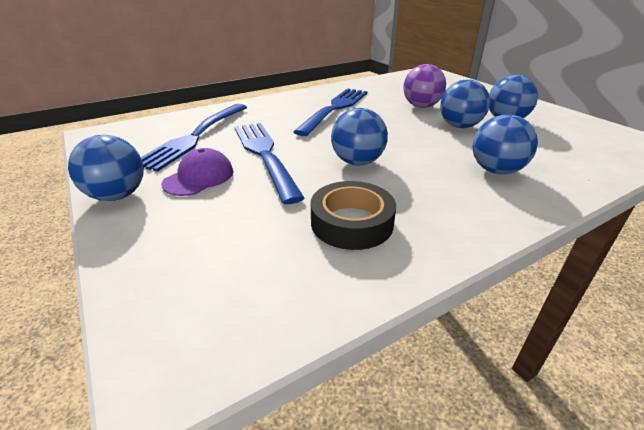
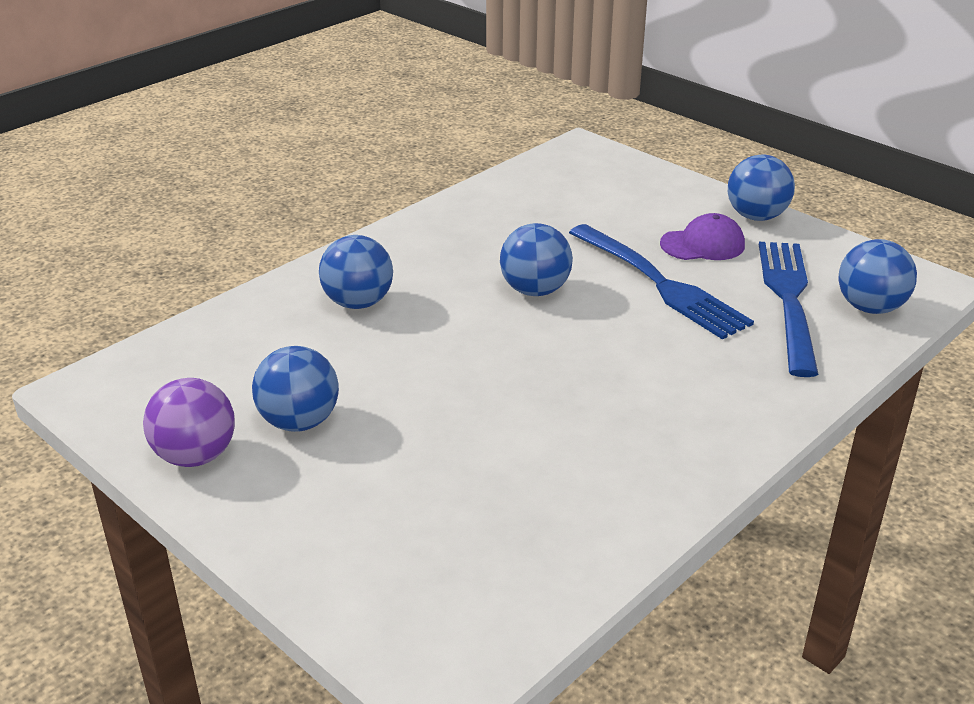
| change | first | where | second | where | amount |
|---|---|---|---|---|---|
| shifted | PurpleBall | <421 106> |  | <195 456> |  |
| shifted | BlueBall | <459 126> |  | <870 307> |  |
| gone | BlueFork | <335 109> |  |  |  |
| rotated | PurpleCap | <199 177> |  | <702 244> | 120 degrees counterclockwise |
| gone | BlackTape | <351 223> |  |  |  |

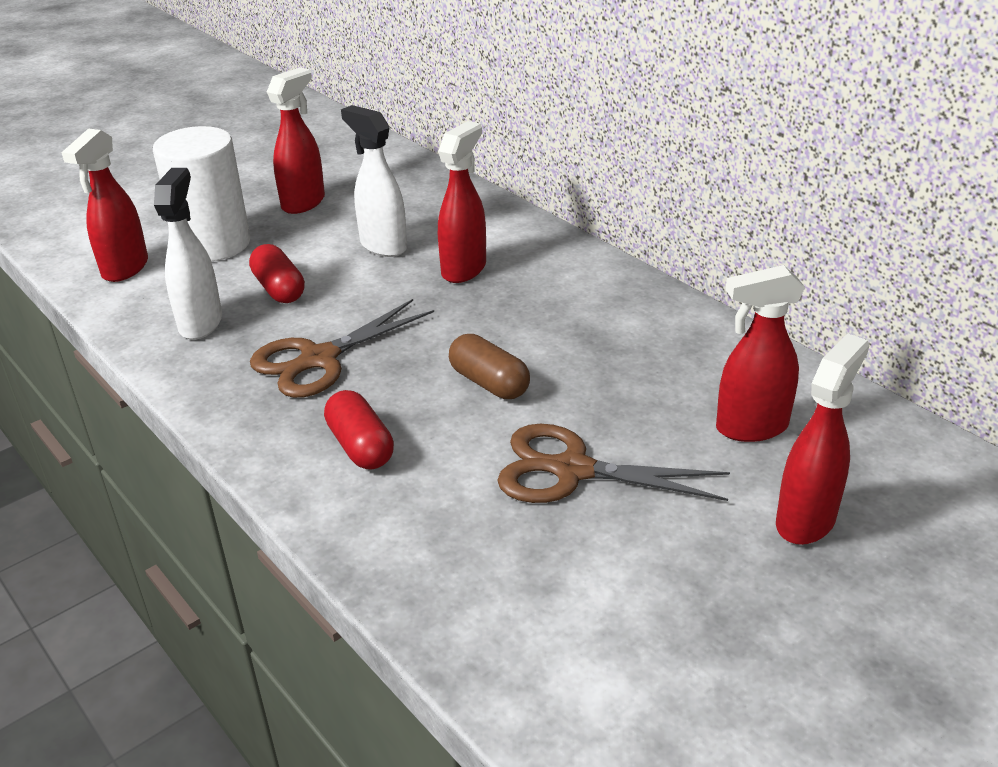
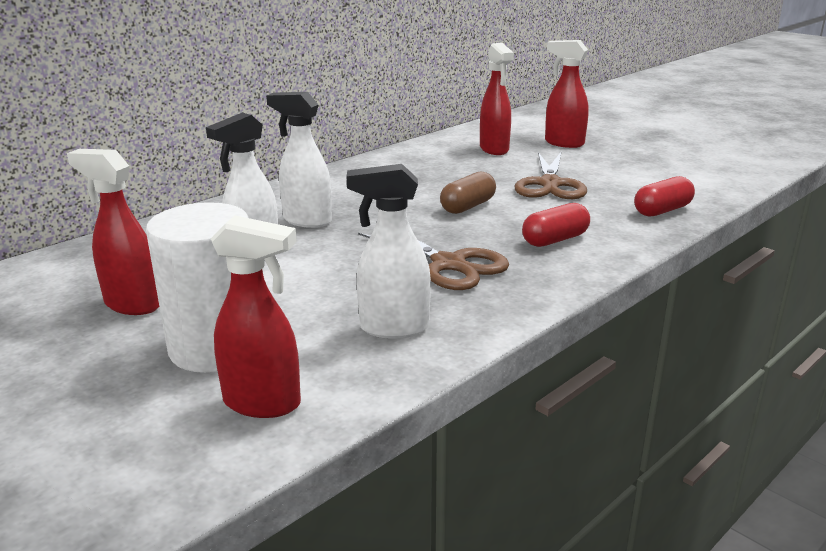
| change | first | where | second | where | amount |
|---|---|---|---|---|---|
| repainted | RedSprayBottle | <464 269> | WhiteSprayBottle | <306 220> |  |
| shifted | RedCapsule | <279 289> |  | <662 210> |  |

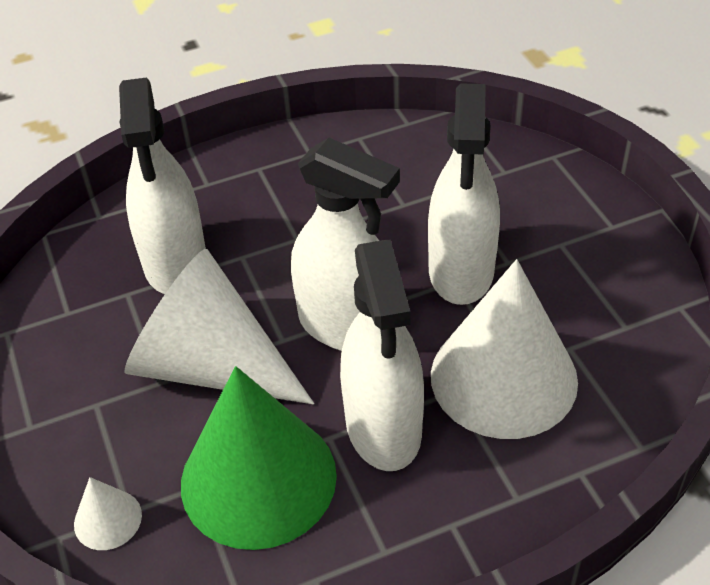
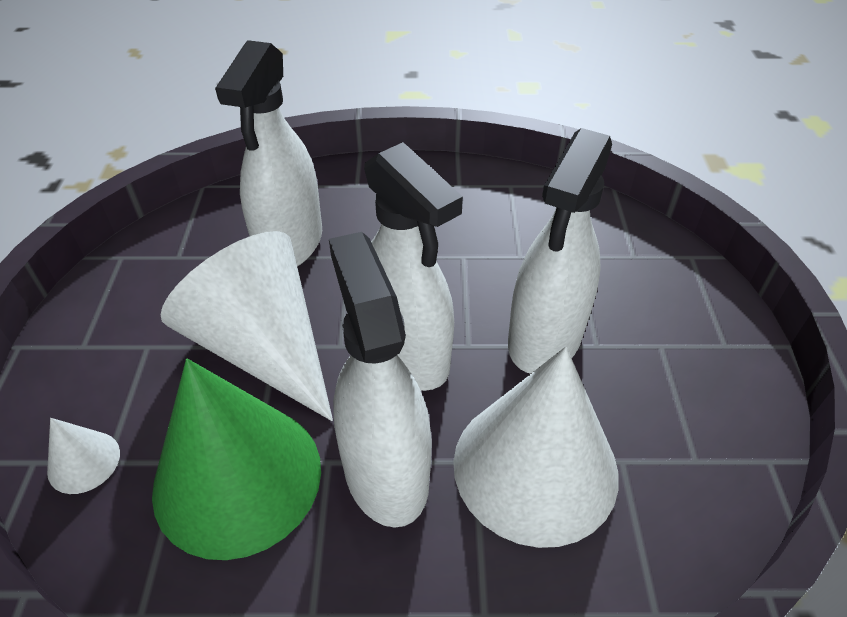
| change | first | where | second | where | amount |
|---|---|---|---|---|---|
| rotated | WhiteSprayBottle | <383 427> |  | <385 472> | 150 degrees clockwise |

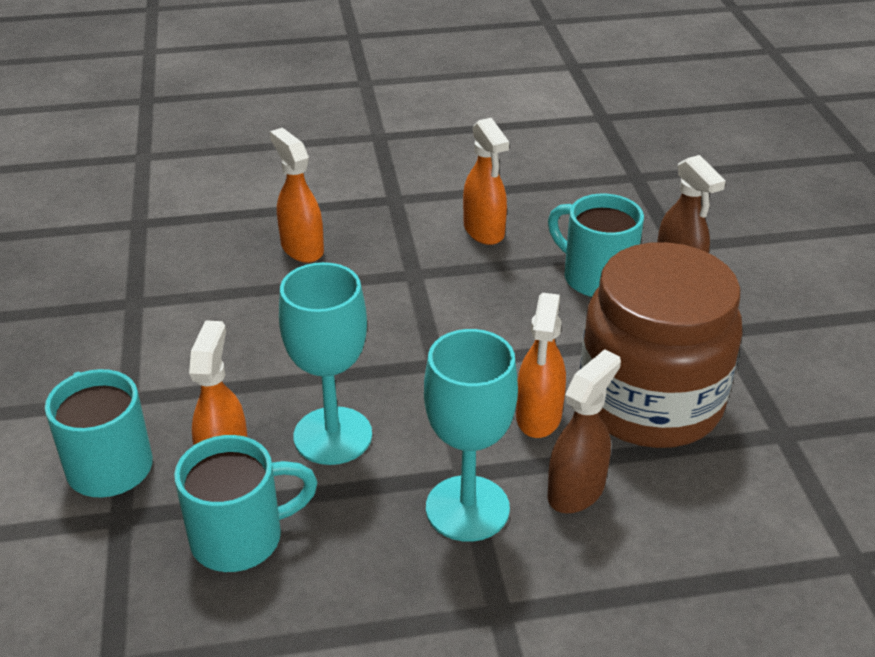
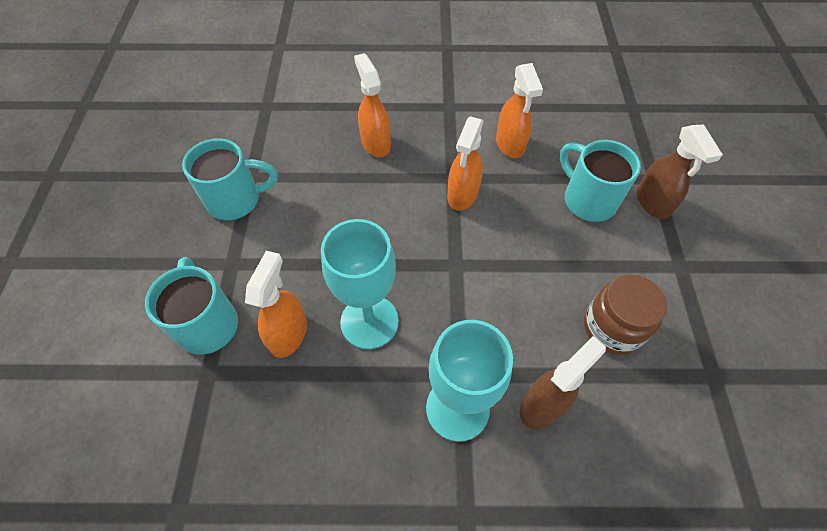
| change | first | where | second | where | amount |
|---|---|---|---|---|---|
| scaled | BrownJar | <650 402> |  | <612 328> | x0.54 |
| shifted | OrangeSprayBottle | <538 417> |  | <462 195> |  |
| shifted | TurquoiseMug | <240 538> |  | <236 200> |  |

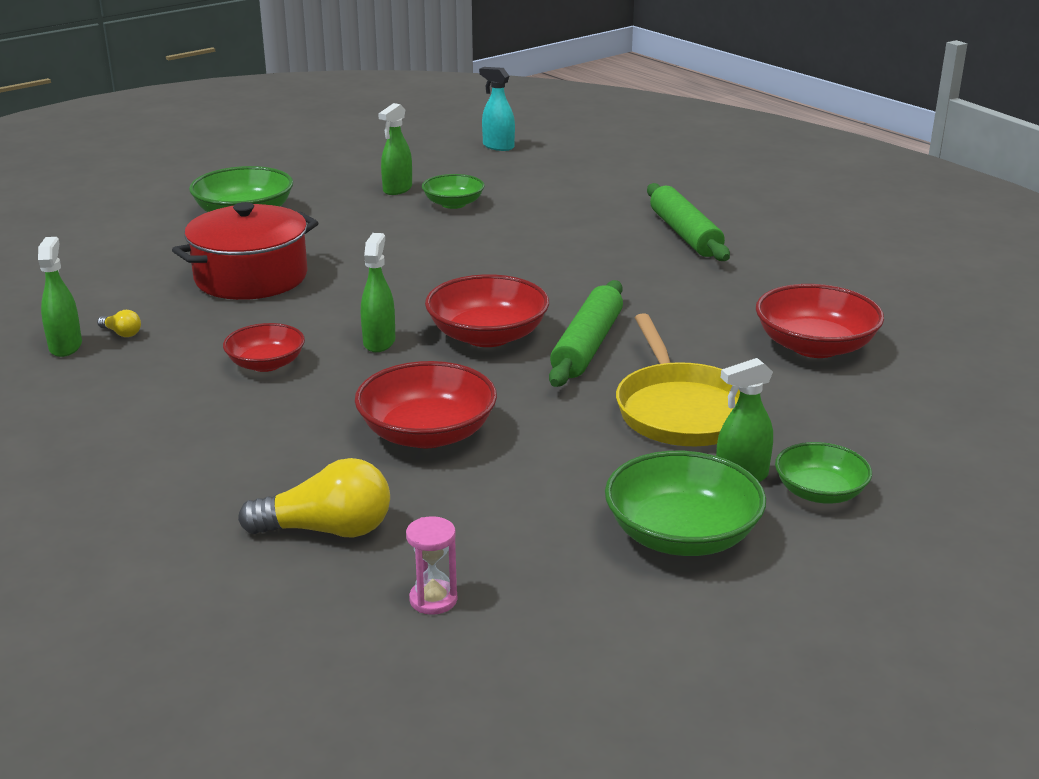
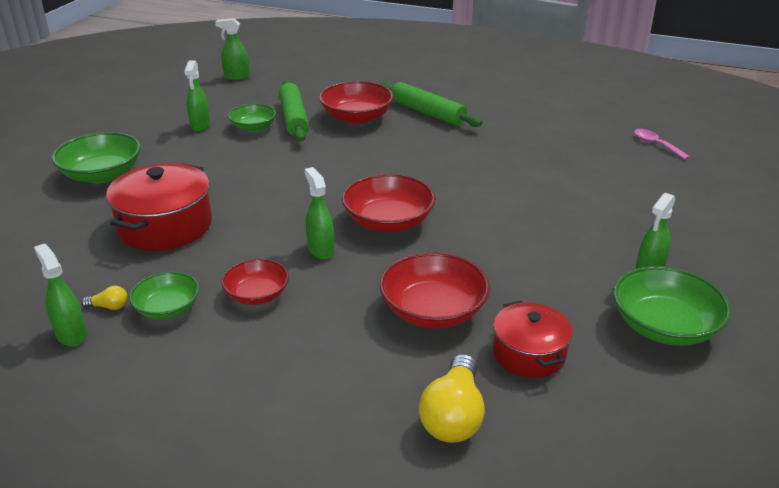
| change | first | where | second | where | amount |
|---|---|---|---|---|---|
| repainted | TurquoiseSprayBottle | <498 146> | GreenSprayBottle | <236 77> |  |
| shifted | GreenRollingPin | <587 346> |  | <294 118> |  |
| shifted | RedBowl | <815 346> |  | <356 117> |  |
| gone | YellowPan | <682 410> |  |  |  |
| shifted | GreenBowl | <820 492> |  | <167 309> |  |
| rotated | YellowLightBulb | <327 530> |  | <453 416> | 135 degrees clockwise |
| gone | PinkHourglass | <433 599> |  |  |  |
| new |  |  | PinkSpoon | <656 144> |  |
| new |  |  | RedPot | <529 354> |  |

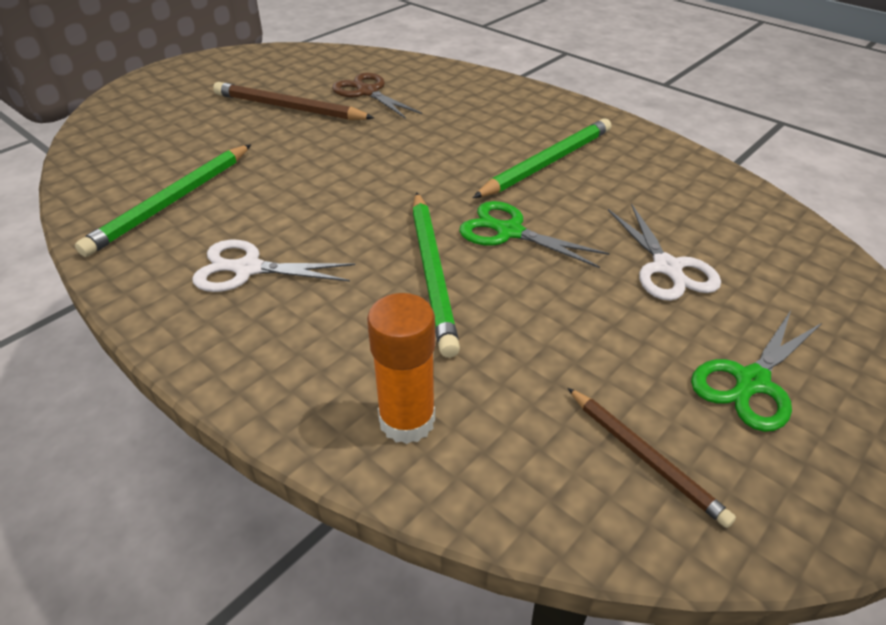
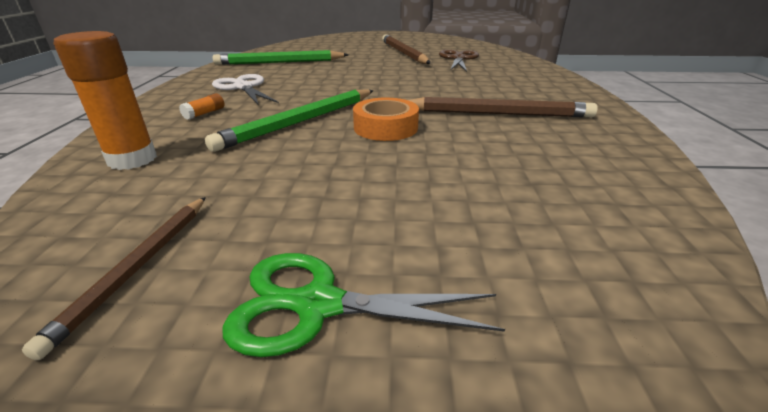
| change | first | where | second | where | amount |
|---|---|---|---|---|---|
| repainted | GreenPencil | <547 163> | BrownPencil | <497 113> |  |
| swapped | GreenScissors | <509 232> | OrangeTape | <385 127> |  |
| gone | WhiteScissors | <666 267> |  |  |  |
| new |  |  | OrangeGlueStick | <205 113> |  |

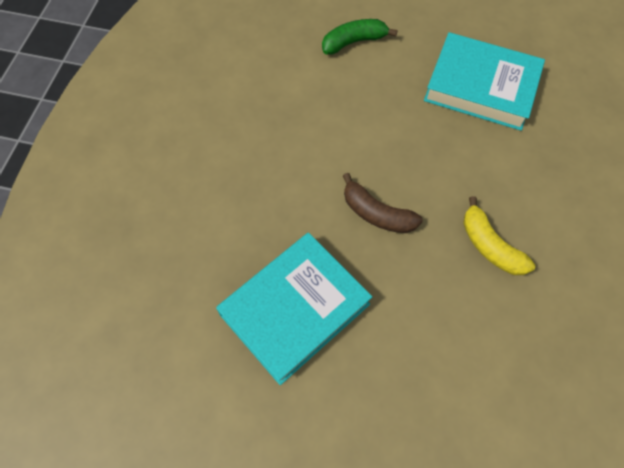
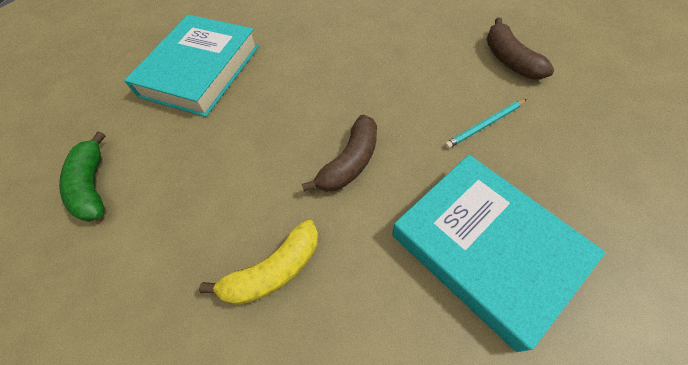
| change | first | where | second | where | amount |
|---|---|---|---|---|---|
| shifted | YellowBanana | <489 245> |  | <273 271> |  |
| new |  |  | BrownBanana | <509 59> |  |
| new |  |  | TurquoisePencil | <484 125> |  |

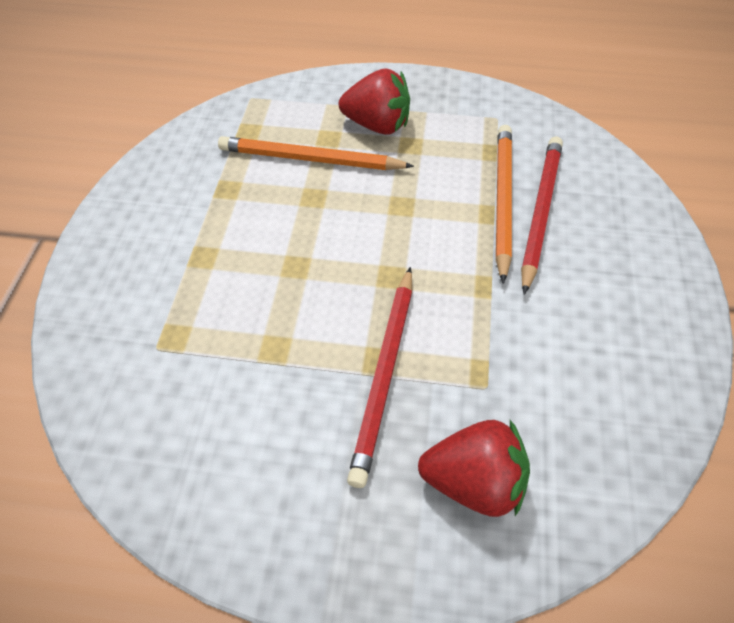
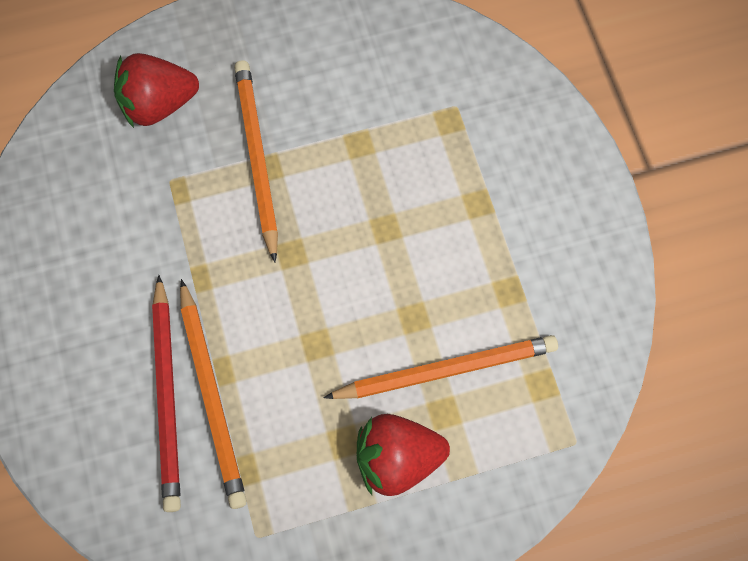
| change | first | where | second | where | amount |
|---|---|---|---|---|---|
| repainted | RedPencil | <384 374> | OrangePencil | <257 158> |  |

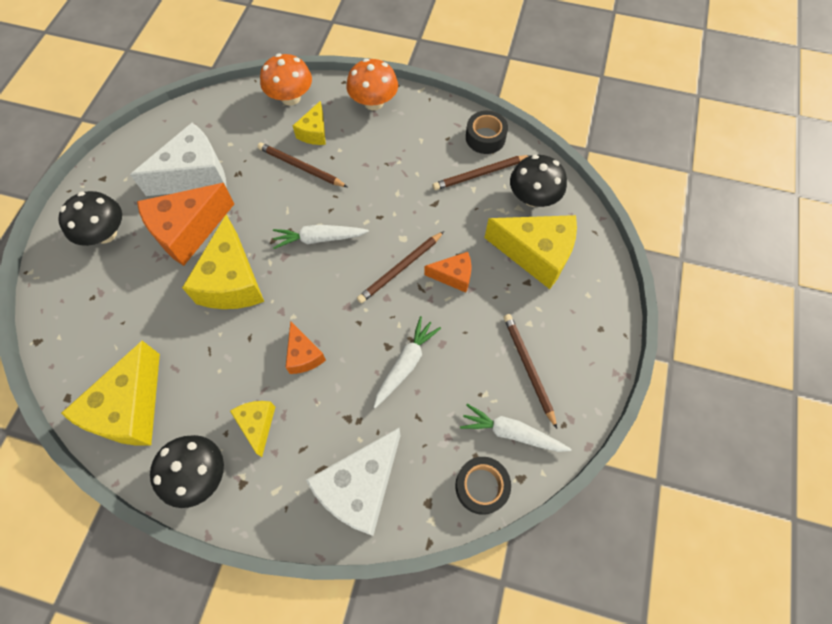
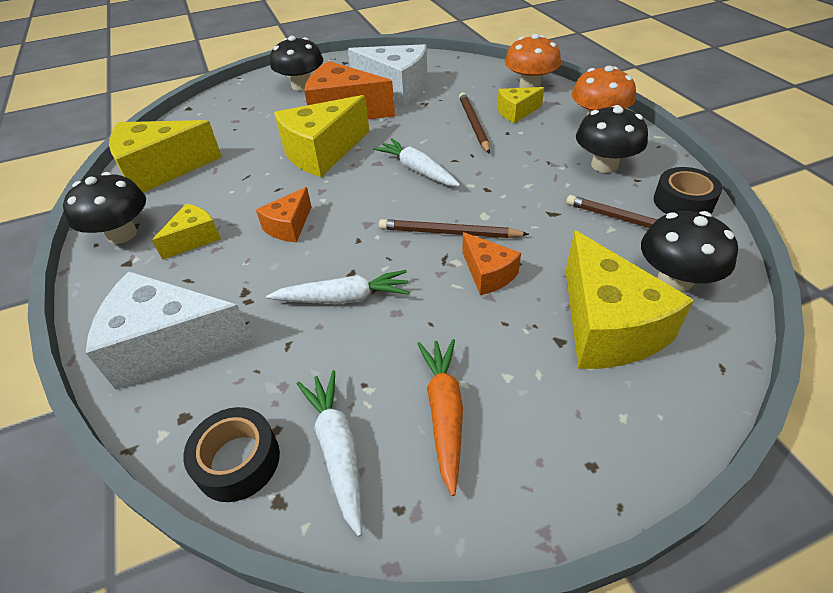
| change | first | where | second | where | amount |
|---|---|---|---|---|---|
| swapped | BrownPencil | <528 368> | OrangeCarrot | <444 413> |  |
| new |  |  | BlackMushroom | <604 165> |  |

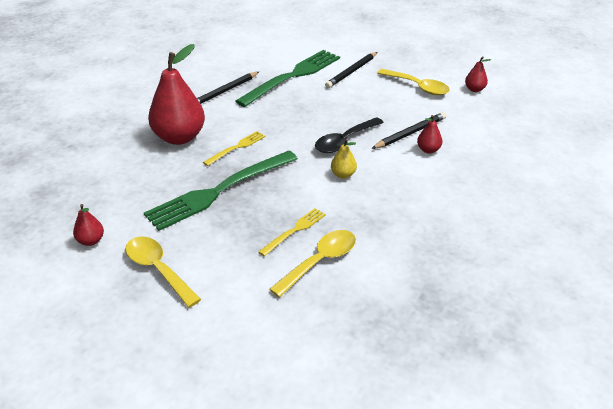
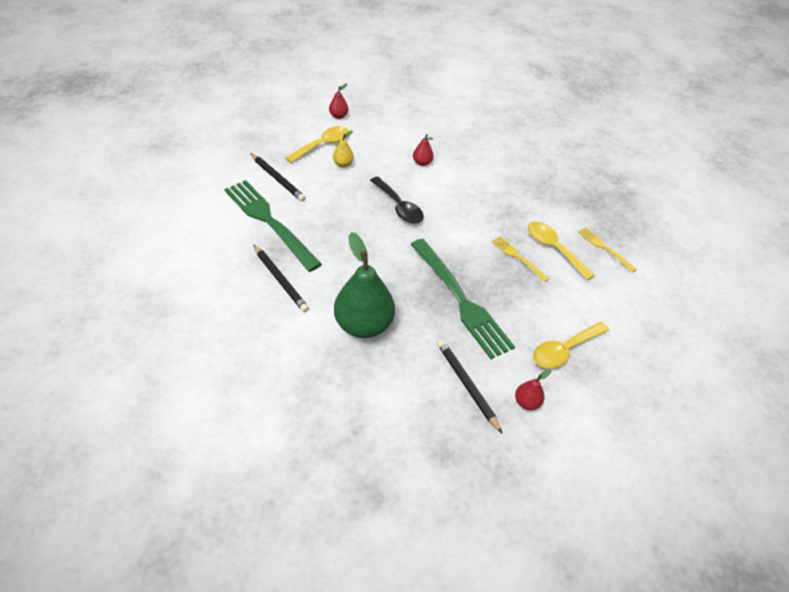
| change | first | where | second | where | amount |
|---|---|---|---|---|---|
| repainted | RedPear | <179 137> | GreenPear | <363 325> |  |
| shifted | BlackPencil | <410 133> |  | <466 385> |  |
| shifted | YellowFork | <237 147> |  | <604 248> |  |
| shifted | YellowPear | <343 174> |  | <343 164> |  |

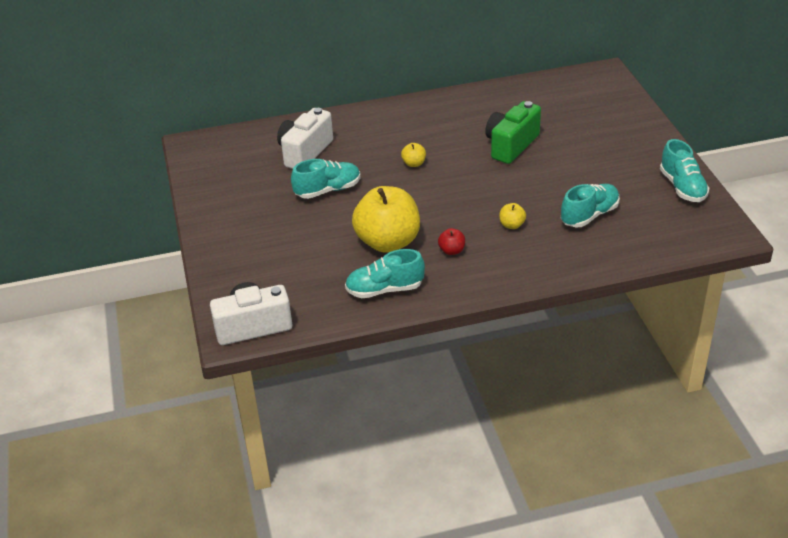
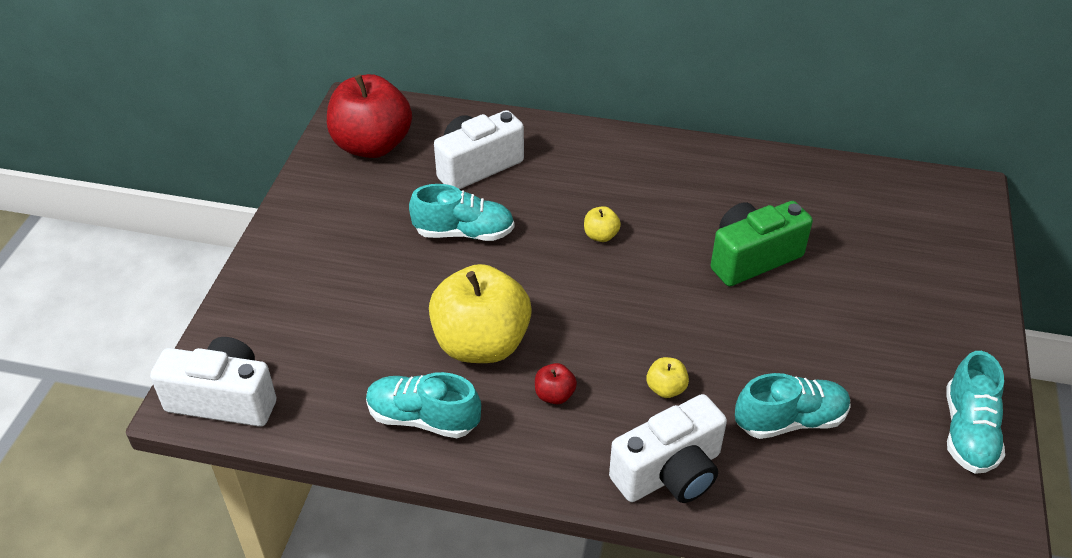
| change | first | where | second | where | amount |
|---|---|---|---|---|---|
| new |  |  | RedApple | <372 146> |  |
| new |  |  | WhiteCamera | <670 473> |  |

